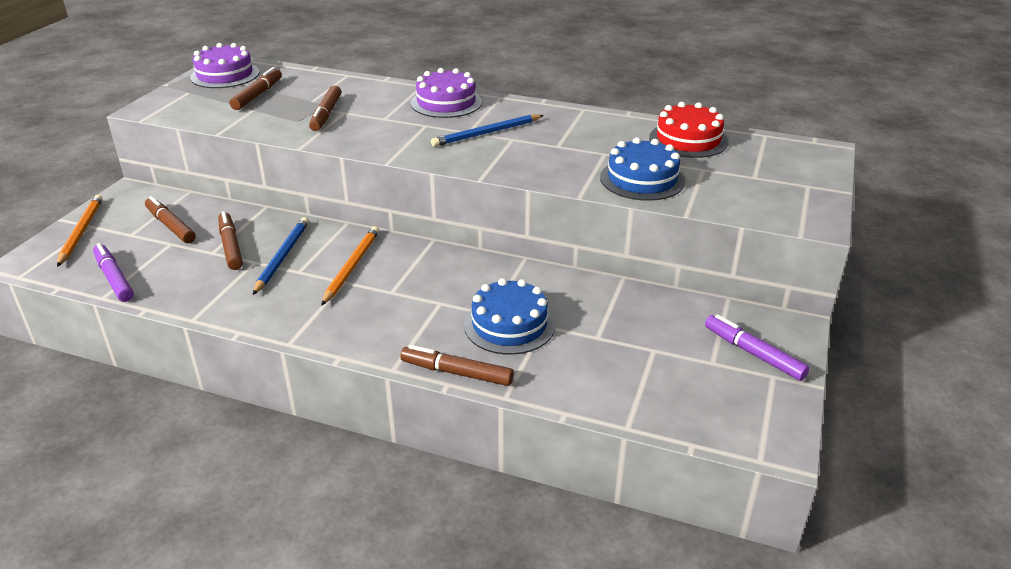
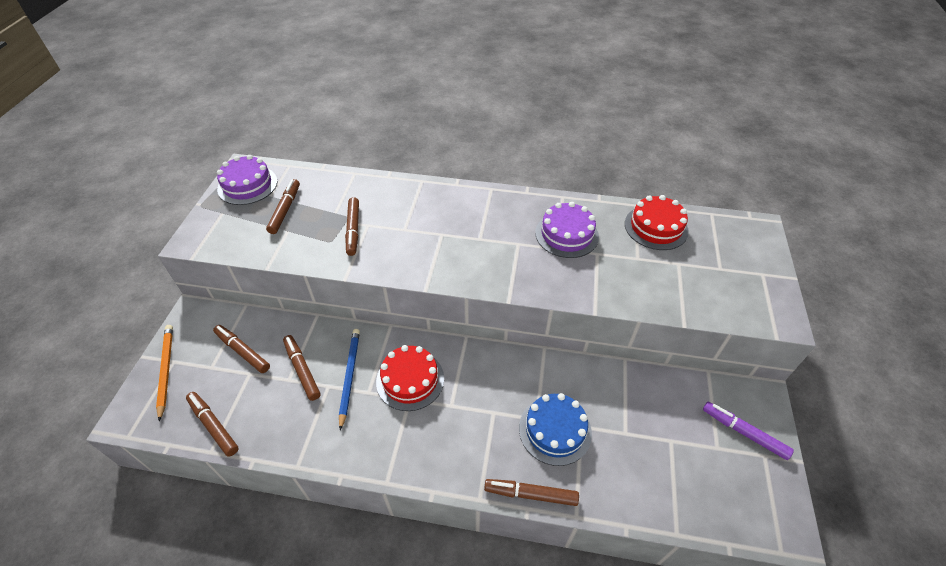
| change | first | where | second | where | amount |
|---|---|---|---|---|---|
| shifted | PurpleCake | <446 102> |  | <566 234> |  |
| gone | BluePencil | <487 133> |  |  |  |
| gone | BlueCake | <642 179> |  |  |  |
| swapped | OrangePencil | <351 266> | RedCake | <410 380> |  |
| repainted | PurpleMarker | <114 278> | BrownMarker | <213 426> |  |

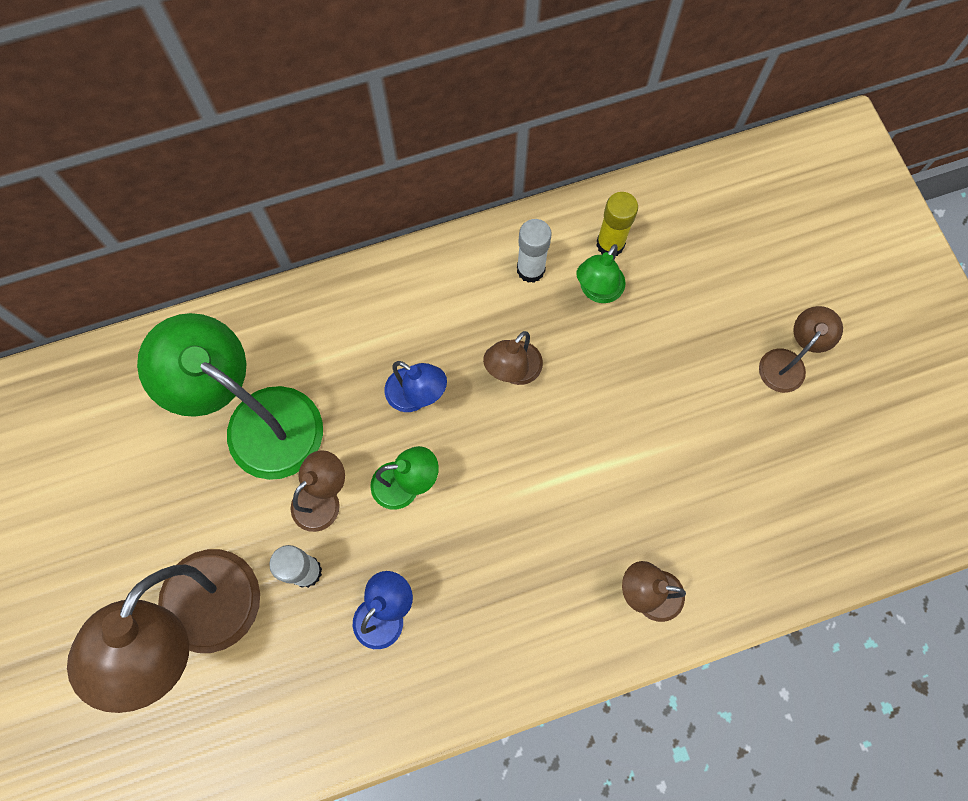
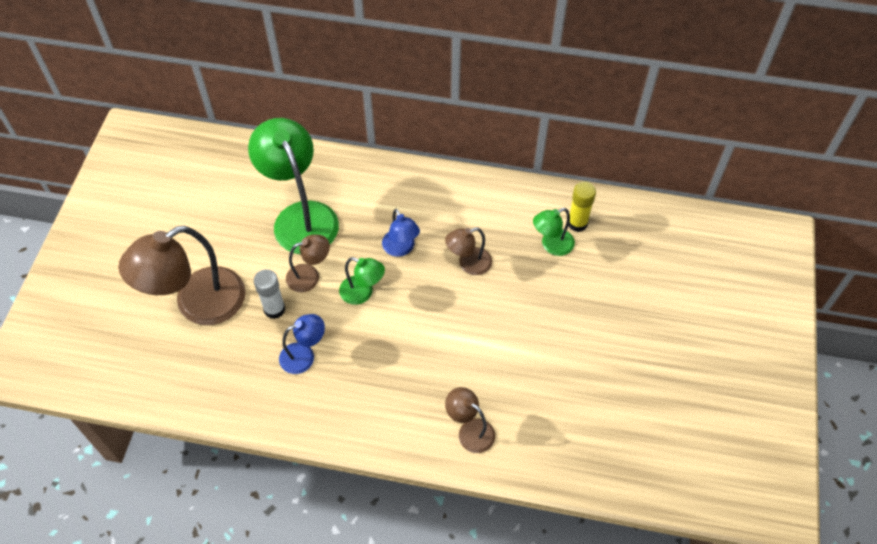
| change | first | where | second | where | amount |
|---|---|---|---|---|---|
| gone | WhiteGlueStick | <530 269> |  |  |  |
| gone | BrownLamp | <787 362> |  |  |  |

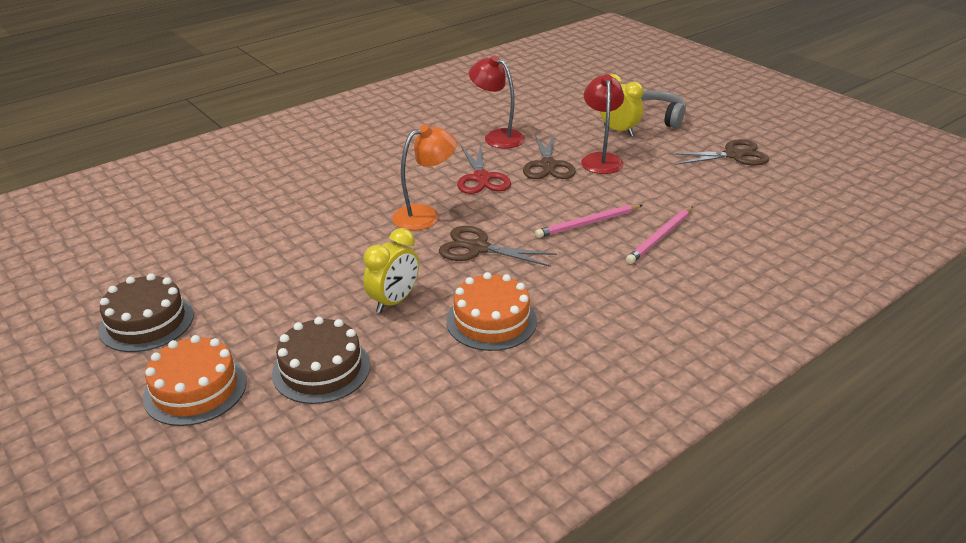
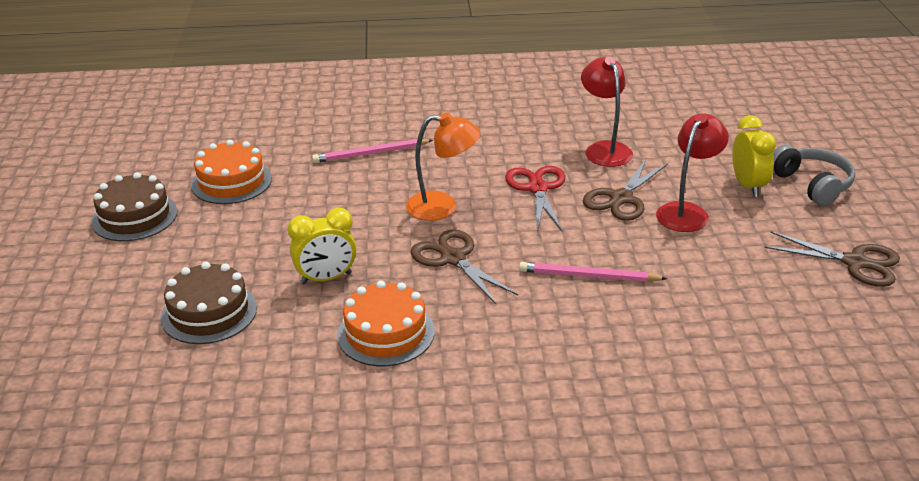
| change | first | where | second | where | amount |
|---|---|---|---|---|---|
| rotated | RedScissors | <481 178> |  | <537 188> | 150 degrees clockwise |
| shifted | PinkPencil | <660 237> |  | <370 154> |  |
| shifted | OrangeCake | <195 389> |  | <231 182> |  |

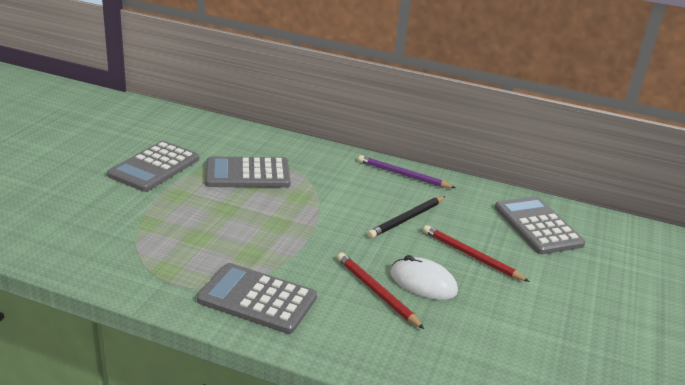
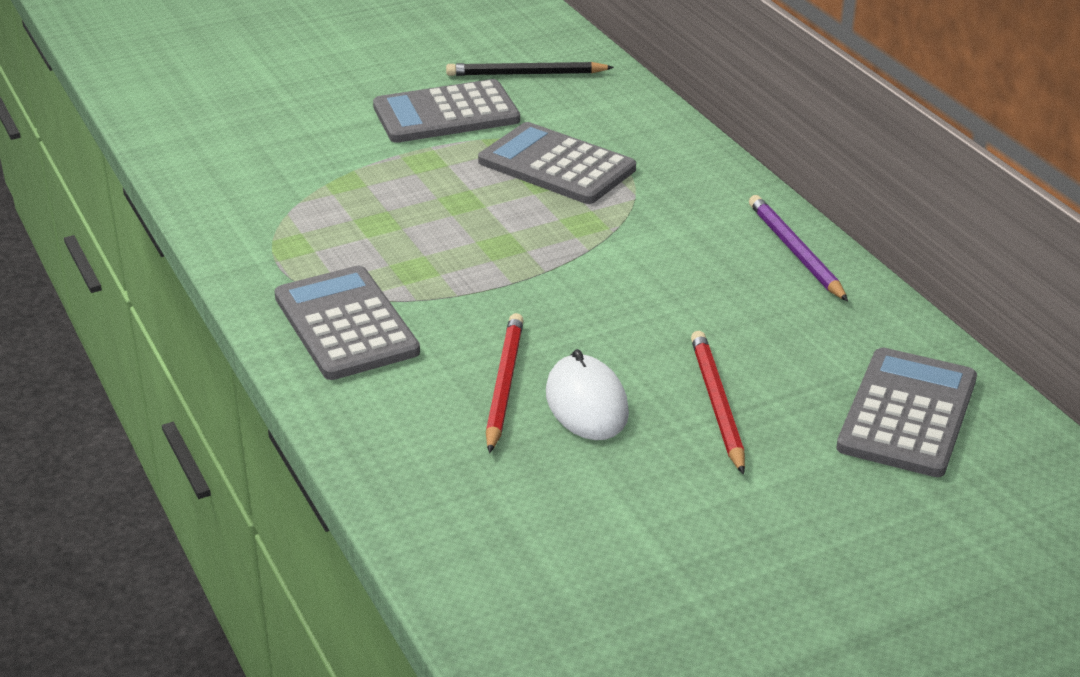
| change | first | where | second | where | amount |
|---|---|---|---|---|---|
| shifted | BlackPencil | <407 219> |  | <526 74> |  |

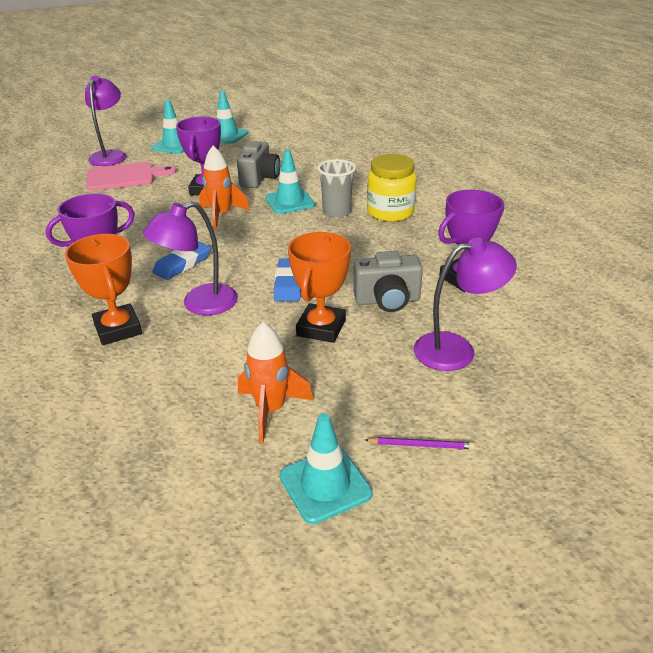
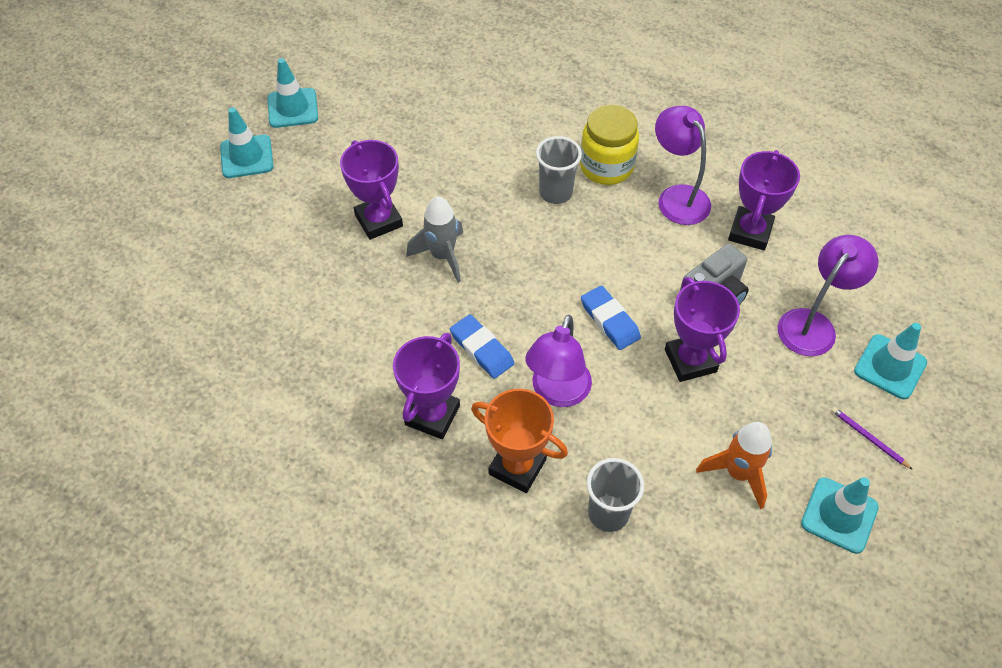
| change | first | where | second | where | amount |
|---|---|---|---|---|---|
| shifted | PurpleLamp | <110 155> |  | <677 197> |  |
| gone | GreyCamera | <259 179> |  |  |  |
| repainted | OrangeRocket | <221 215> | GreyRocket | <442 256> |  |
| shifted | TurquoiseTrafficCone | <290 202> |  | <890 367> |  |
| gone | PinkCuttingBoard | <125 177> |  |  |  |
| repainted | OrangeTrophy | <321 328> | PurpleTrophy | <690 360> |  |
| rotated | BlueEraser | <182 264> |  | <482 349> | 45 degrees counterclockwise |
| rotated | PurplePencil | <421 445> |  | <868 438> | 105 degrees counterclockwise |
| new |  |  | GreyCup | <608 513> |  |

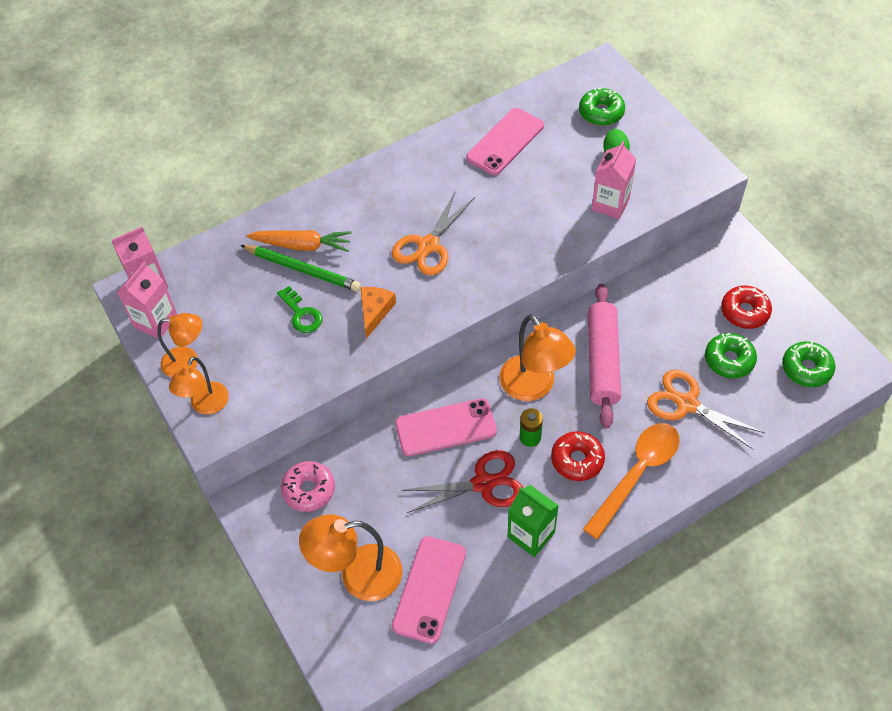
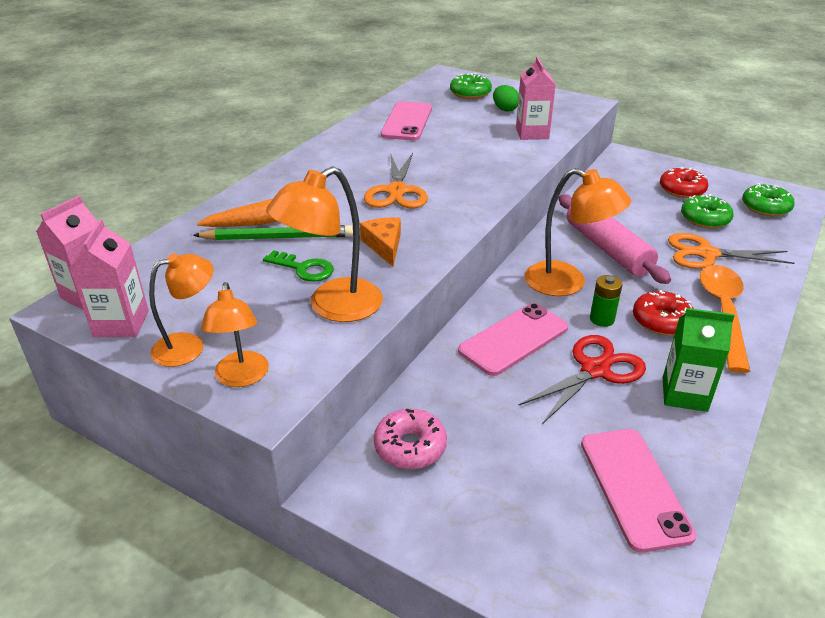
| change | first | where | second | where | amount |
|---|---|---|---|---|---|
| shifted | OrangeLamp | <358 575> |  | <333 307> |  |

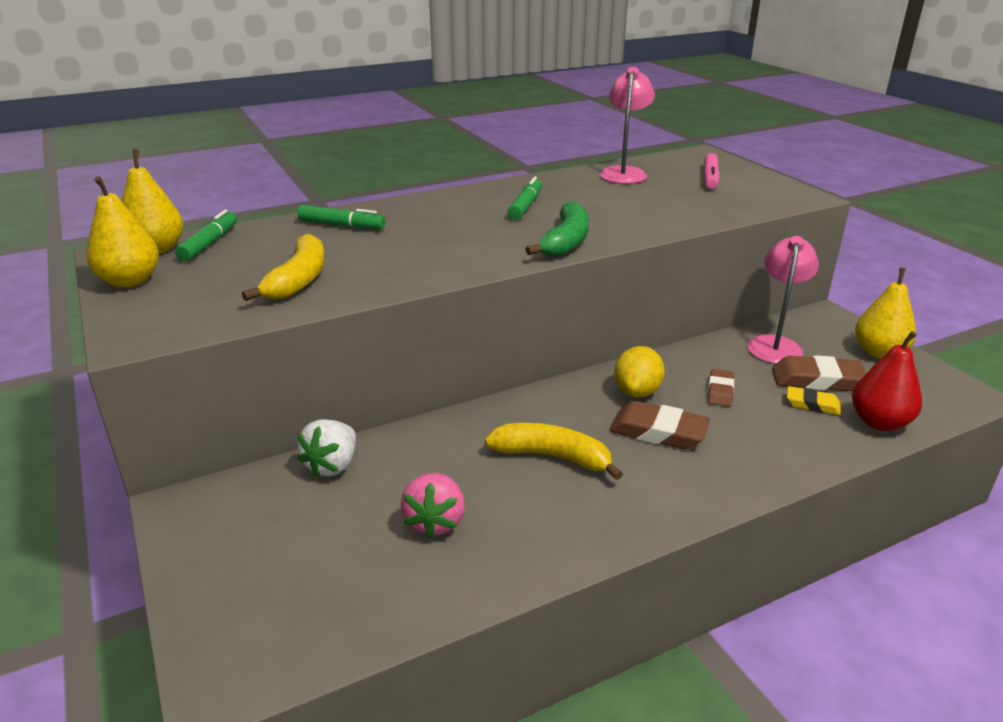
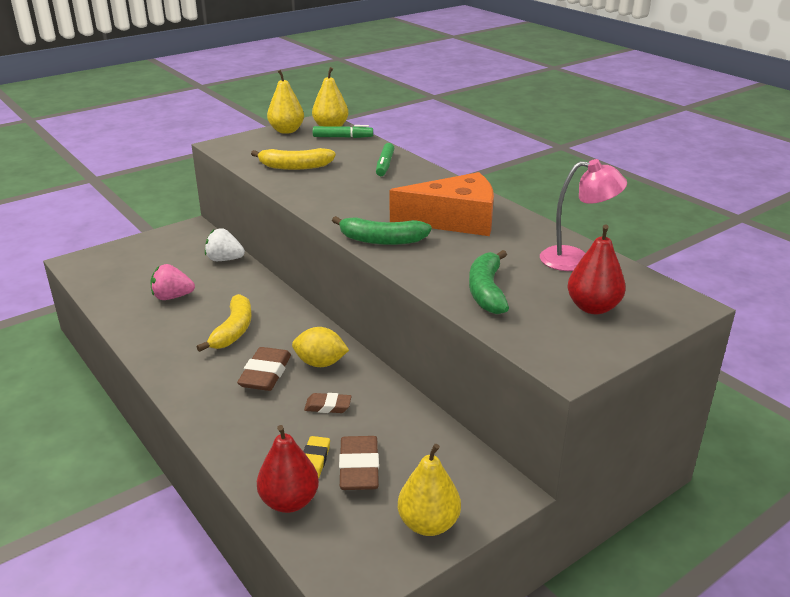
| change | first | where | second | where | amount |
|---|---|---|---|---|---|
| swapped | PinkMarker | <710 178> | RedPear | <593 307> |  |
| swapped | GreenMarker | <525 206> | OrangeCheese | <455 220> |  |
| gone | PinkLamp | <775 344> |  |  |  |
| new |  |  | GreenBanana | <486 291> |  |

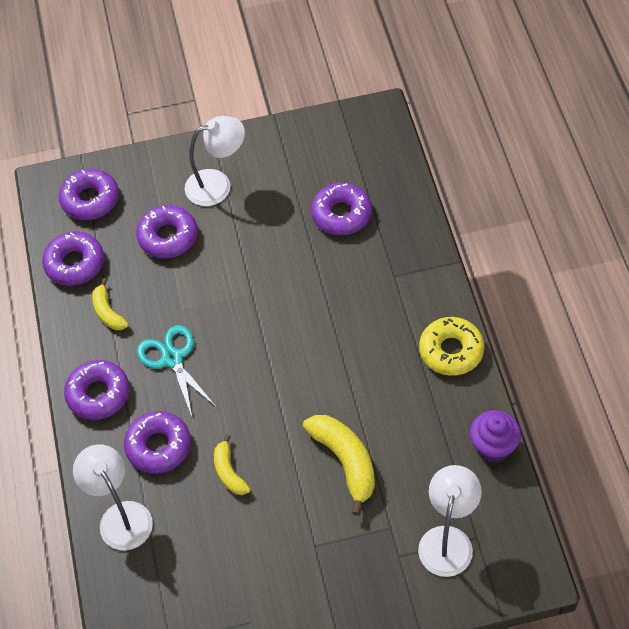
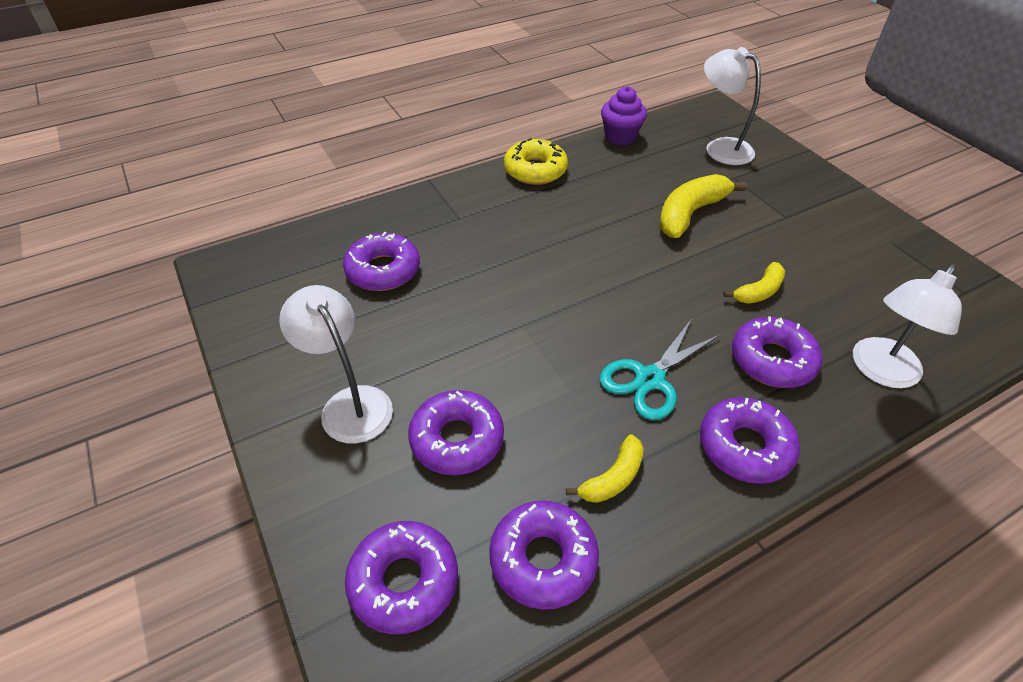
| change | first | where | second | where | amount |
|---|---|---|---|---|---|
| rotated | WhiteLamp | <448 540> |  | <720 148> | 45 degrees clockwise |

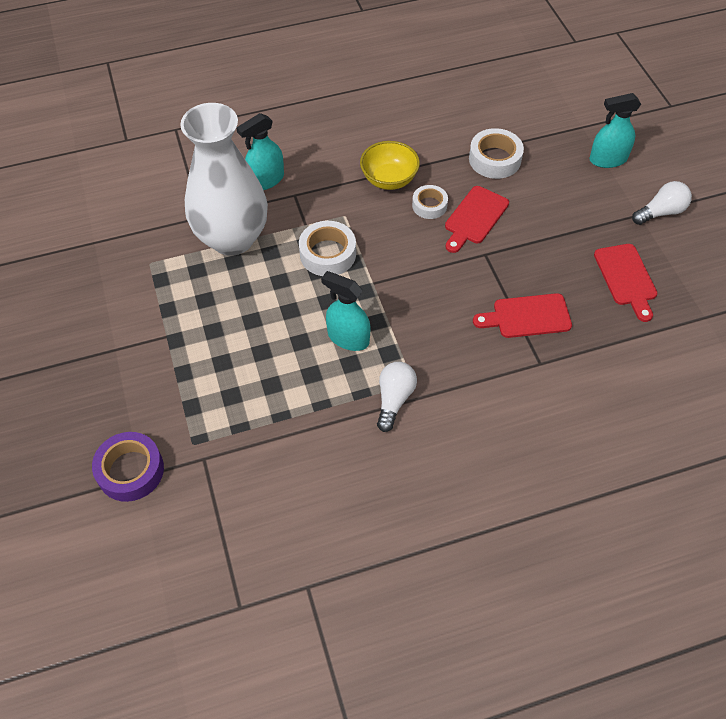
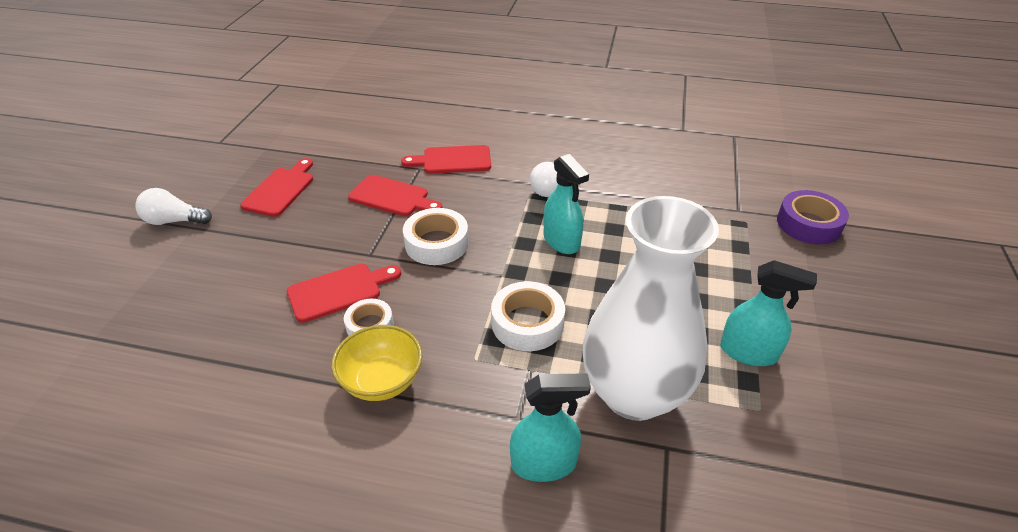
| change | first | where | second | where | amount |
|---|---|---|---|---|---|
| shifted | TurquoiseSprayBottle | <607 159> |  | <748 352> |  |
| shifted | WhiteTape | <495 159> |  | <436 243> |  |
| new |  |  | RedCuttingBoard | <452 160> |  |

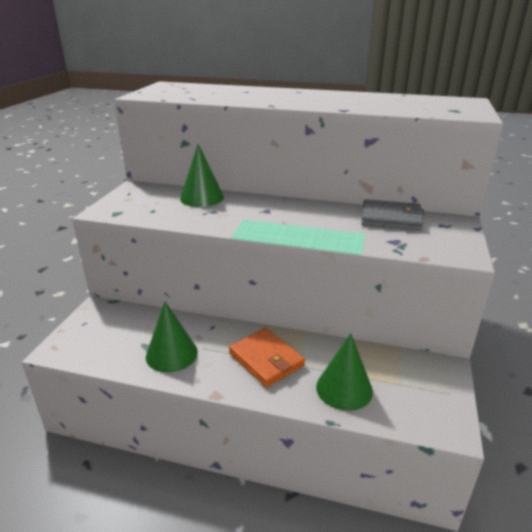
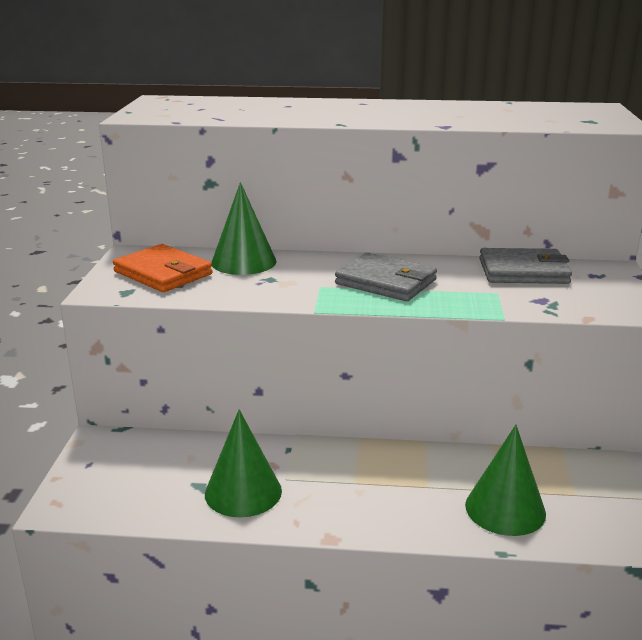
| change | first | where | second | where | amount |
|---|---|---|---|---|---|
| shifted | OrangeWallet | <266 359> |  | <163 273> |  |
| new |  |  | GreyWallet | <386 282> |  |

